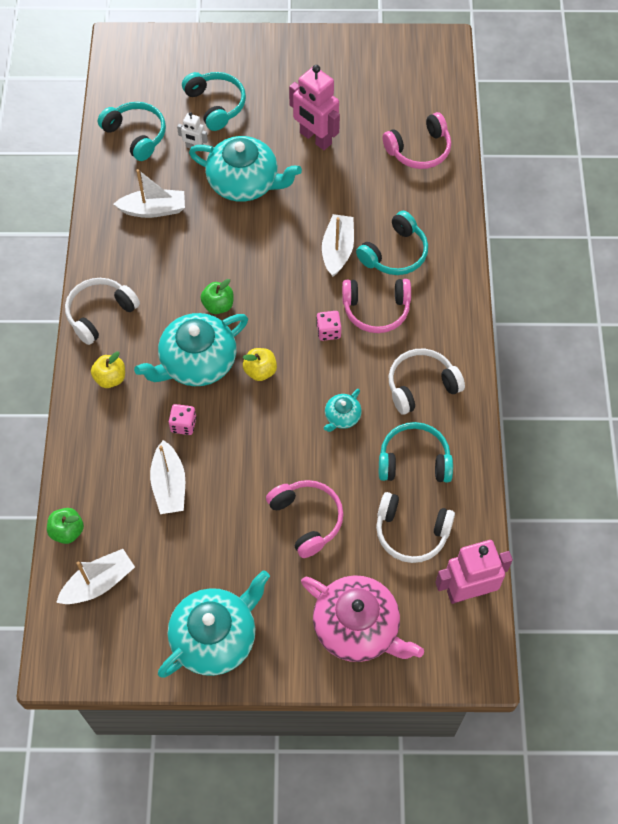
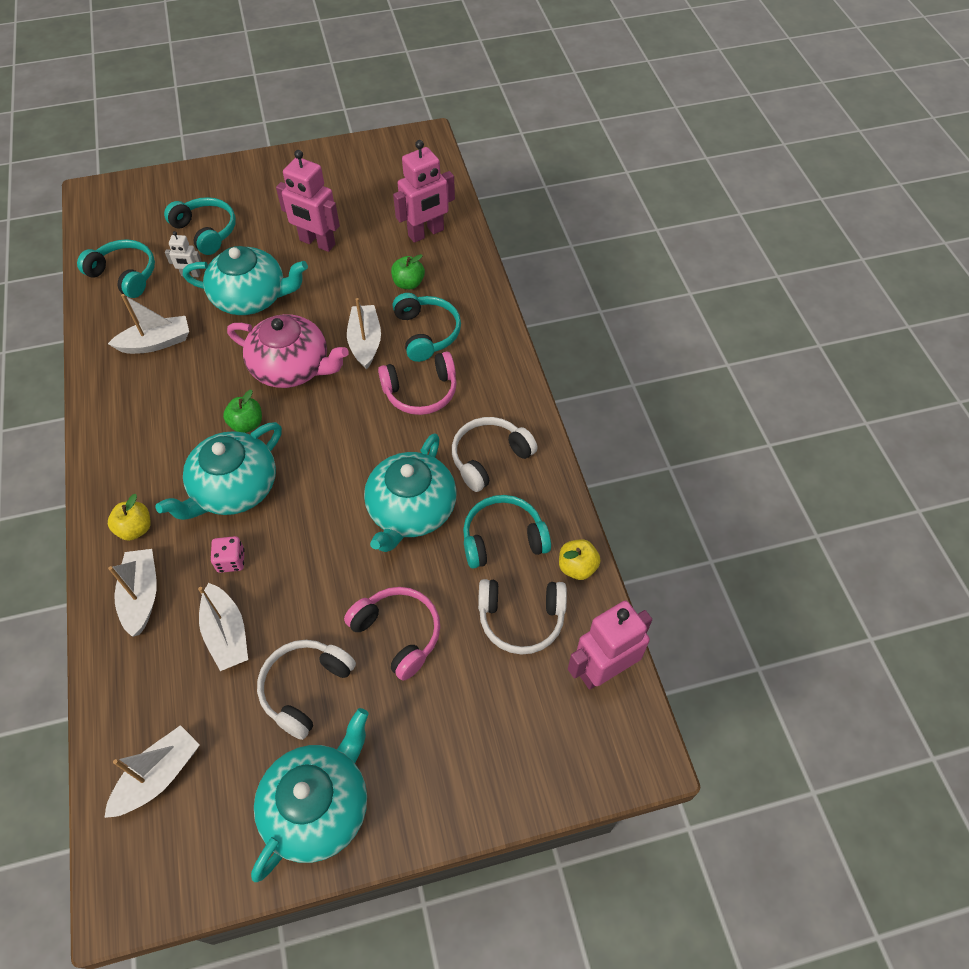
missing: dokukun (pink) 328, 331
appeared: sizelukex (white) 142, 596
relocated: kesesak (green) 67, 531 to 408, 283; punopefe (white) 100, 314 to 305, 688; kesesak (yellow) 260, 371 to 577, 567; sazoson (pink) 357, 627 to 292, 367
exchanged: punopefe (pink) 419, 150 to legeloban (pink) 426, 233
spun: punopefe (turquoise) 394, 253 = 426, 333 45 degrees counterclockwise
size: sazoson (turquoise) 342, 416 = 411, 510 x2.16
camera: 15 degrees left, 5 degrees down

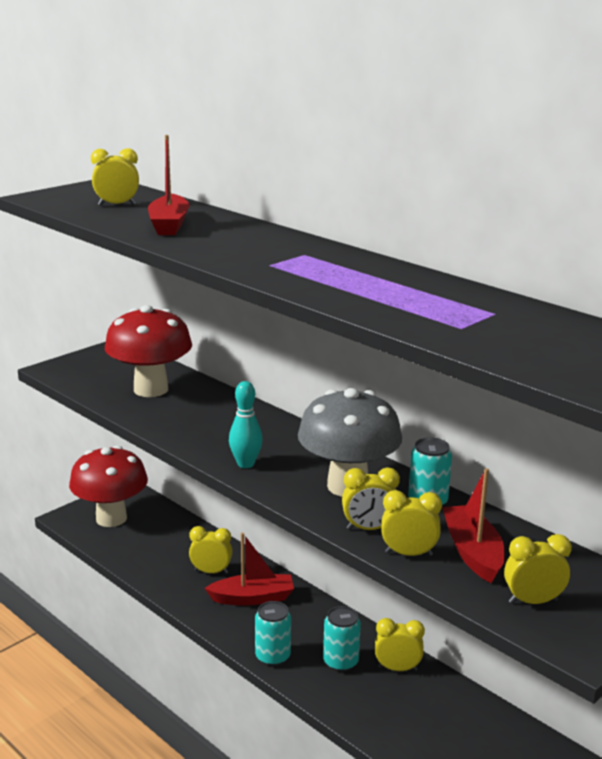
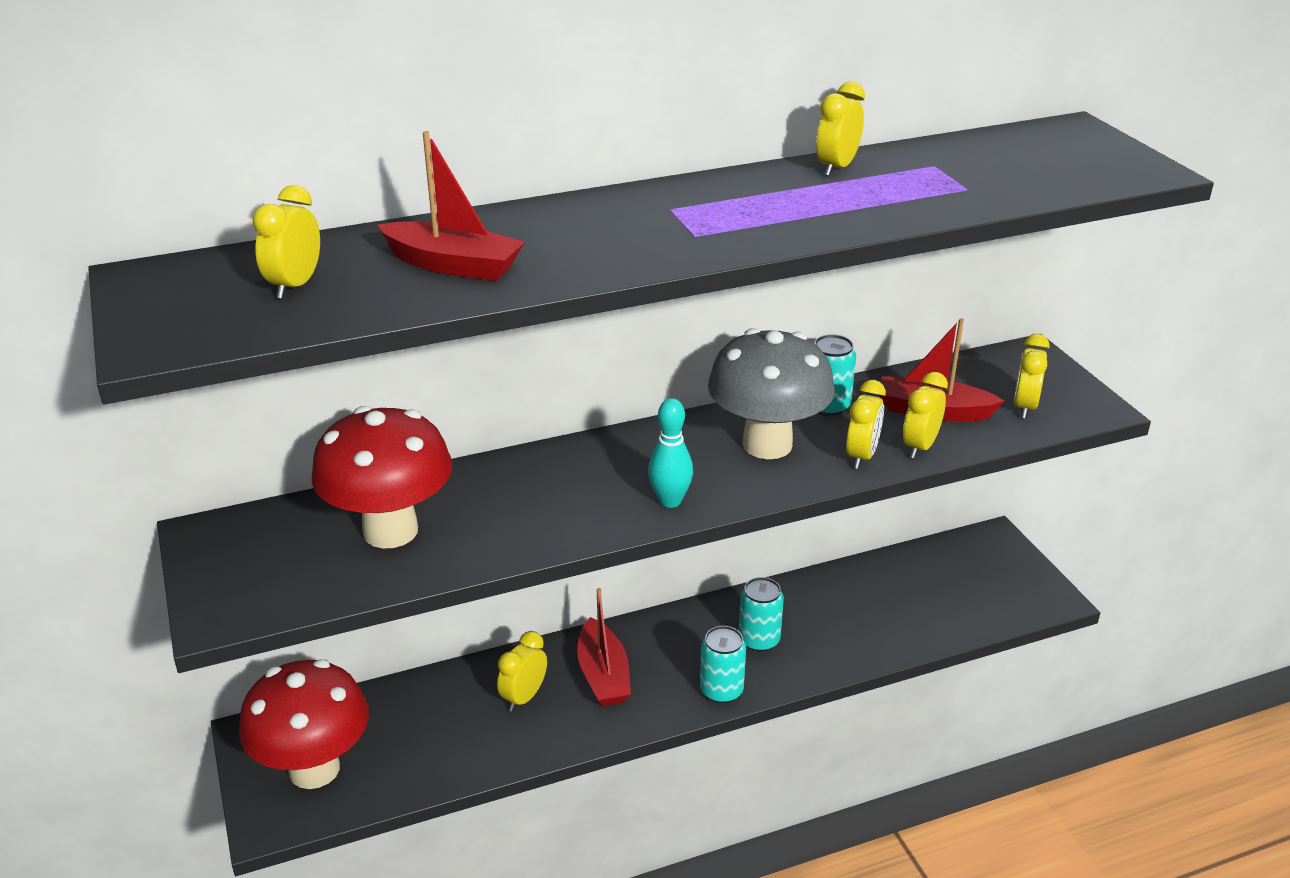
relocated: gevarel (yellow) 397, 668 to 836, 168
spun: sizelukex (red) 252, 598 = 603, 675 150 degrees clockwise
camera: 65 degrees left, 10 degrees up

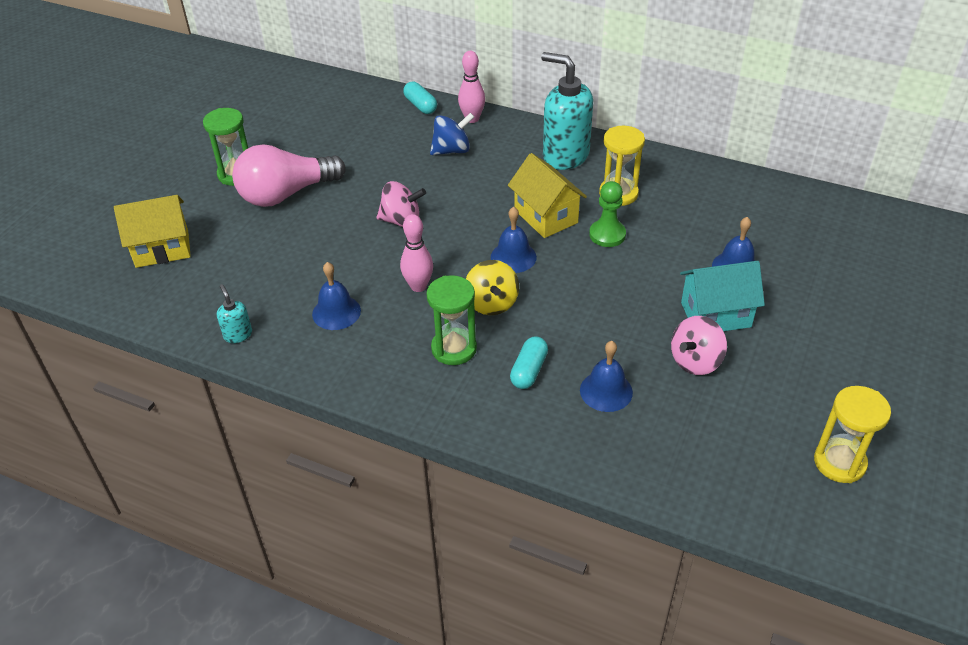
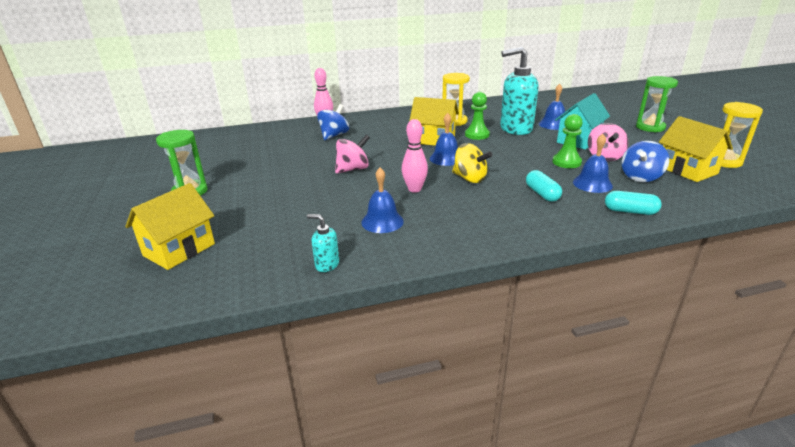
missing: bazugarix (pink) 286, 194
appeared: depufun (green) 566, 162; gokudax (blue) 640, 177; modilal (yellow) 687, 170
relocated: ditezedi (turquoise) 420, 105 to 630, 211; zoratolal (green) 454, 348 to 650, 127; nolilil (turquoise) 565, 155 to 515, 129
camera: 40 degrees left, 15 degrees down

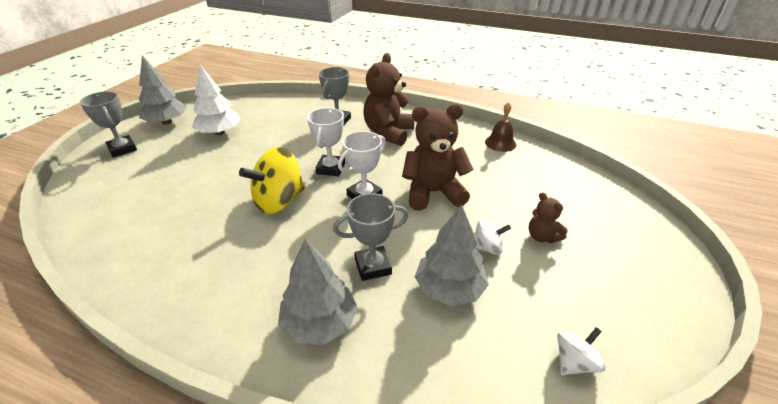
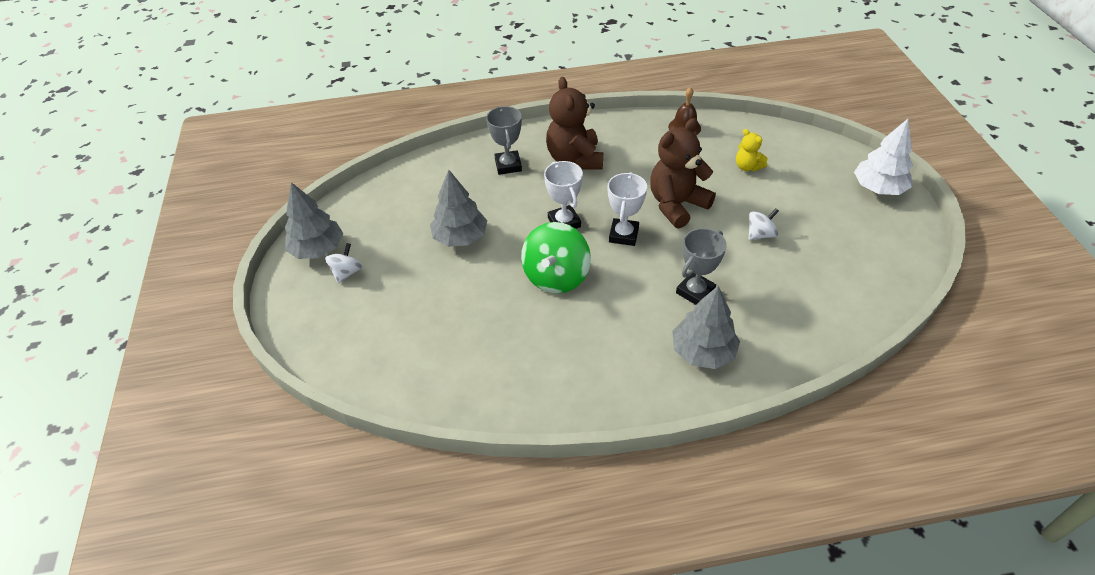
missing: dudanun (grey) 122, 149; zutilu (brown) 542, 237
appeared: zutilu (yellow) 747, 167
relocated: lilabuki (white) 219, 132 to 878, 188; lilabuki (grey) 449, 289 to 460, 237; gokudax (white) 574, 362 to 347, 272
colour: gokudax (yellow) 279, 201 to gokudax (green) 556, 276
camera: 30 degrees left, 10 degrees up

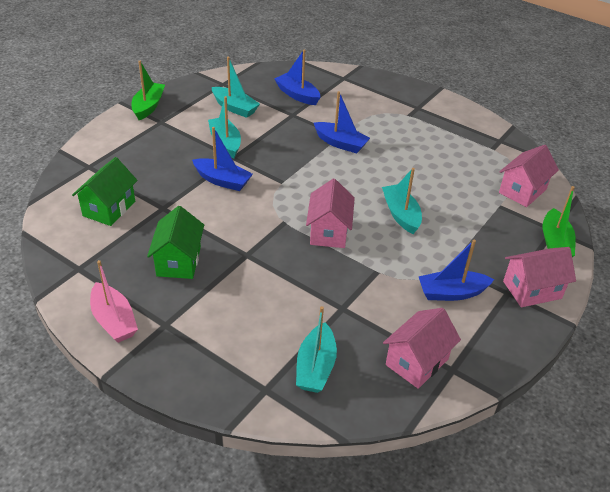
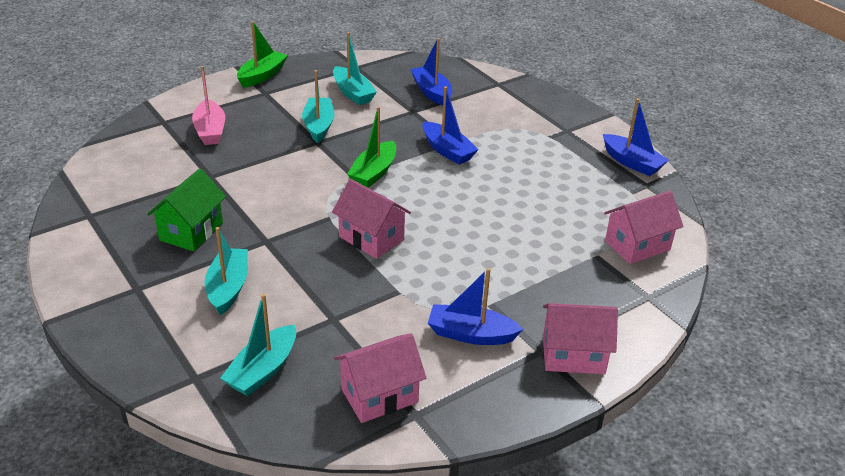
missing: modilal (green) 109, 208
relocated: sizelukex (pink) 114, 320 to 210, 131; sizelukex (blue) 222, 181 to 632, 162; sizelukex (turquoise) 401, 214 to 228, 288; sizelukex (green) 555, 243 to 374, 173
spun: modilal (pink) 329, 232 = 371, 238 75 degrees counterclockwise
camera: 20 degrees right, 5 degrees down

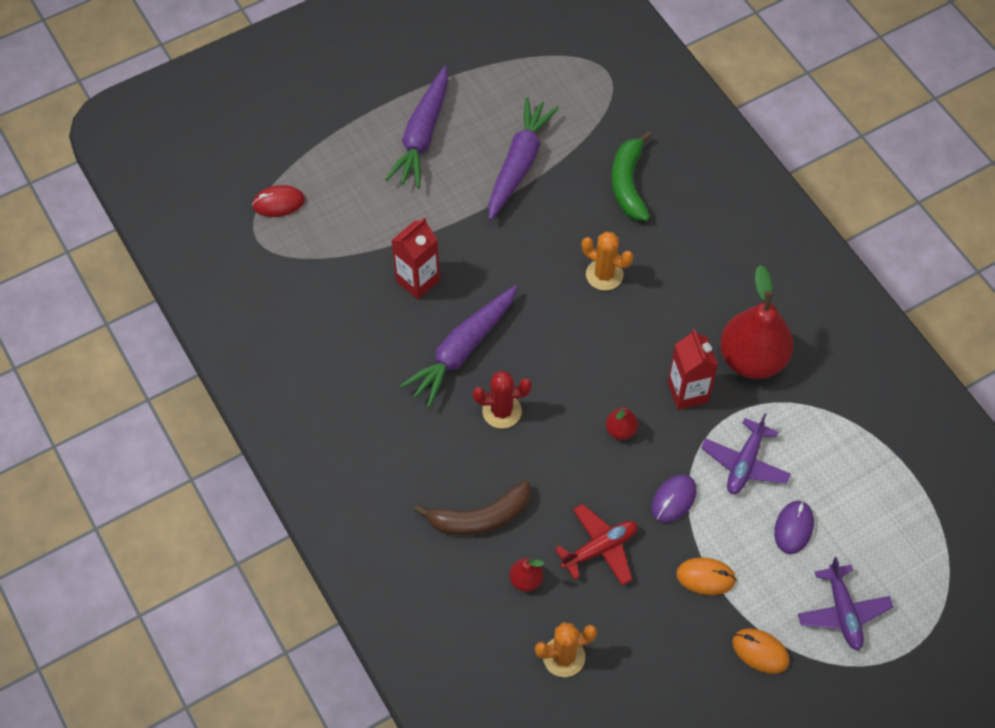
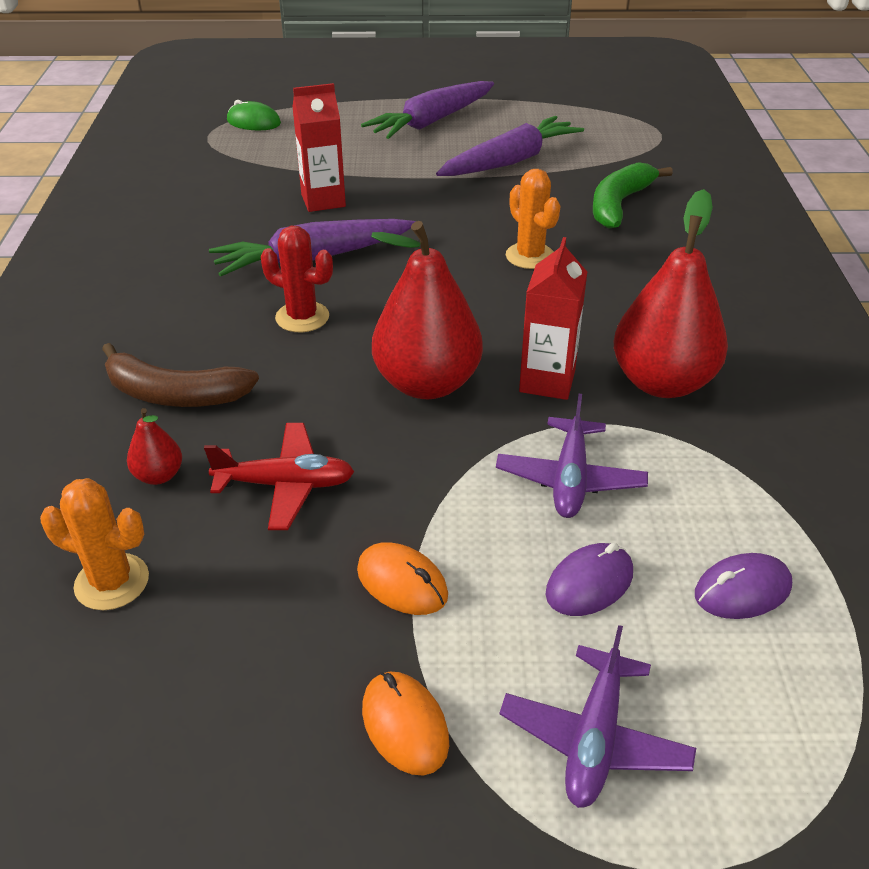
relocated: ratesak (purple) 673, 499 to 742, 590
colour: ratesak (red) 278, 203 to ratesak (green) 254, 122
spun: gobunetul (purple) 745, 463 = 570, 479 45 degrees counterclockwise
size: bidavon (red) 620, 430 = 427, 383 x2.27
camera: 30 degrees right, 20 degrees down

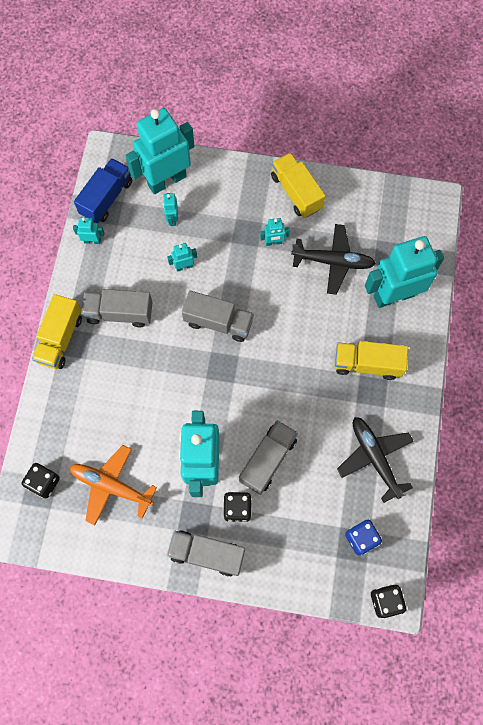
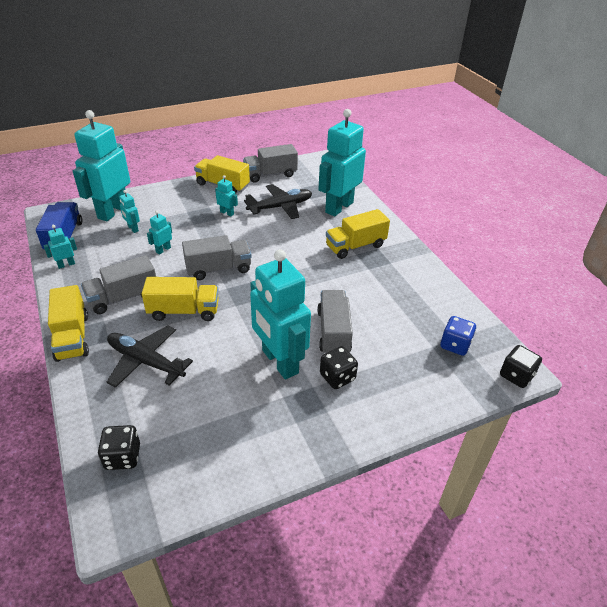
missing: gobunetul (orange) 112, 486
appeared: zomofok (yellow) 184, 311
relocated: zomofok (grey) 207, 554 to 270, 174; gobunetul (black) 375, 458 to 146, 361
spun: legeloban (turquoise) 273, 242 = 227, 213 105 degrees counterclockwise
camera: 35 degrees left, 30 degrees down

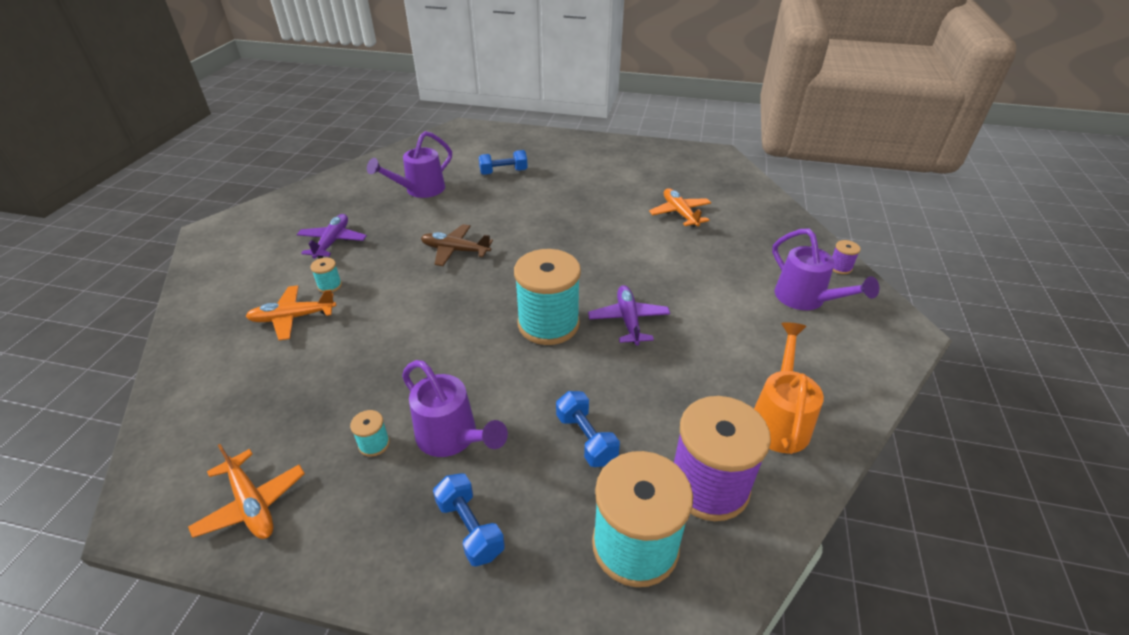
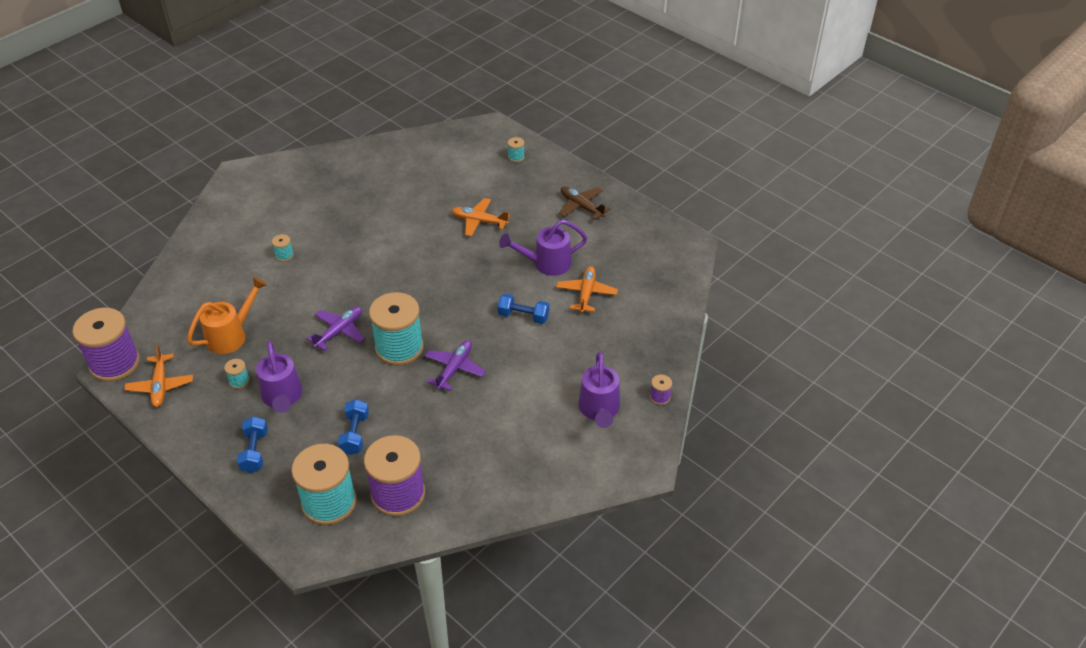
appeared: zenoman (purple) 115, 363; zenoman (turquoise) 516, 157
relocated: gobunetul (orange) 293, 318 to 479, 221; gobunetul (purple) 332, 242 to 339, 331; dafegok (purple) 420, 190 to 546, 263; gobunetul (brown) 455, 250 to 581, 206; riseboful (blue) 503, 172 to 523, 316; dafegok (orange) 779, 419 to 231, 335
camera: 30 degrees right, 5 degrees up

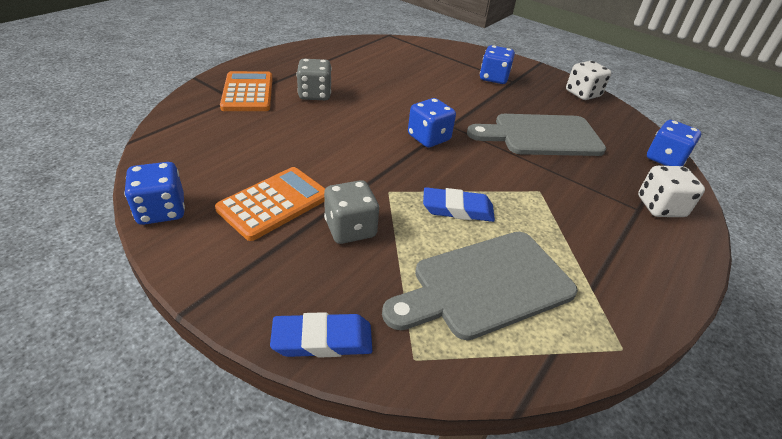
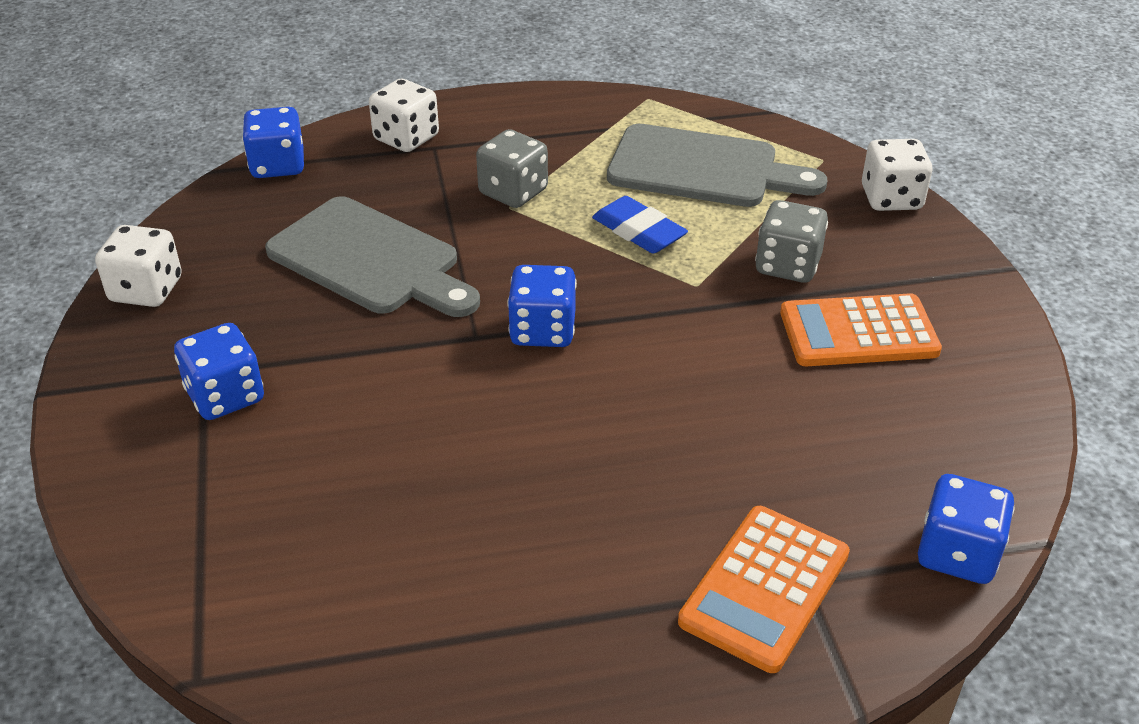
relocated: dokukun (blue) 161, 211 to 957, 553; dokukun (grey) 315, 94 to 513, 192
exchanged: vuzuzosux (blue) 322, 340 to dokukun (white) 891, 198
camera: 135 degrees left, 0 degrees up

